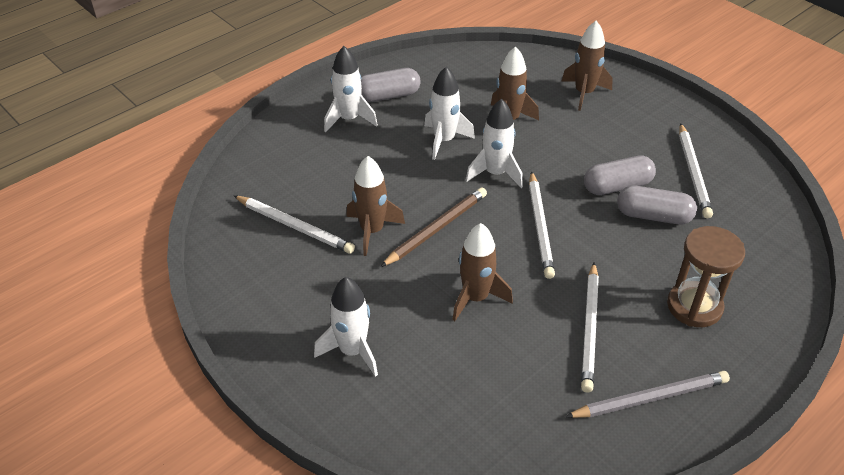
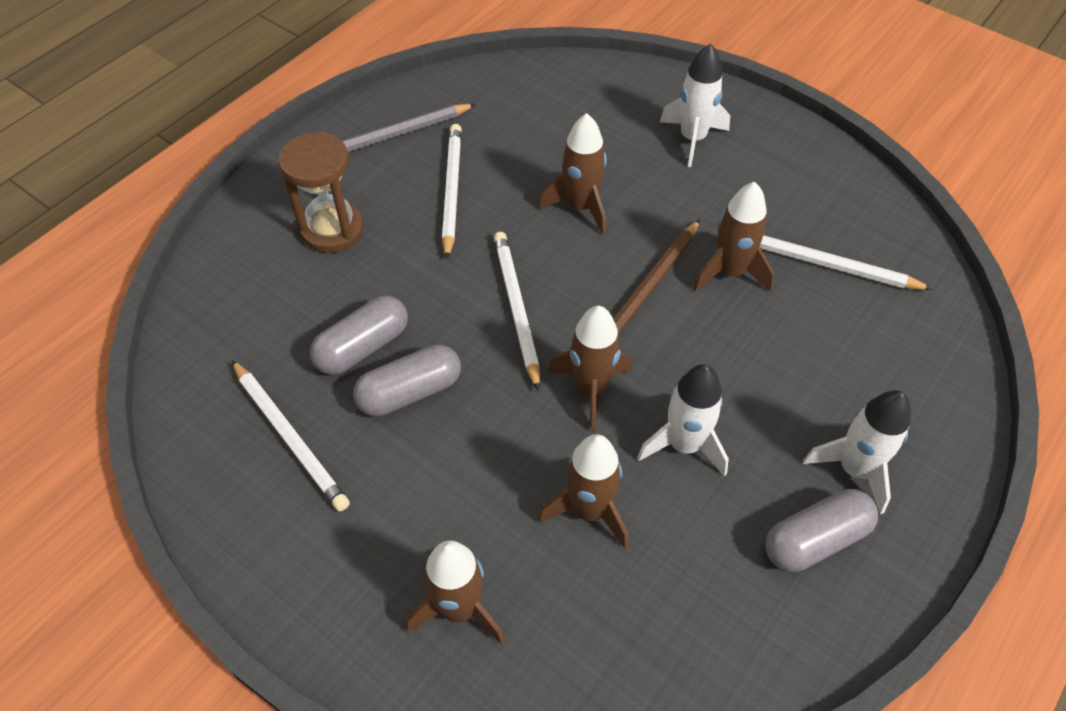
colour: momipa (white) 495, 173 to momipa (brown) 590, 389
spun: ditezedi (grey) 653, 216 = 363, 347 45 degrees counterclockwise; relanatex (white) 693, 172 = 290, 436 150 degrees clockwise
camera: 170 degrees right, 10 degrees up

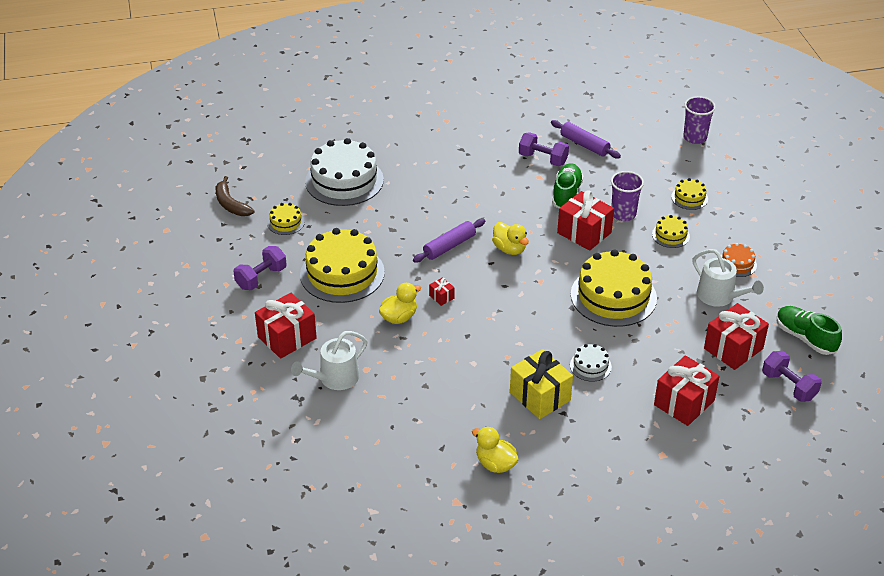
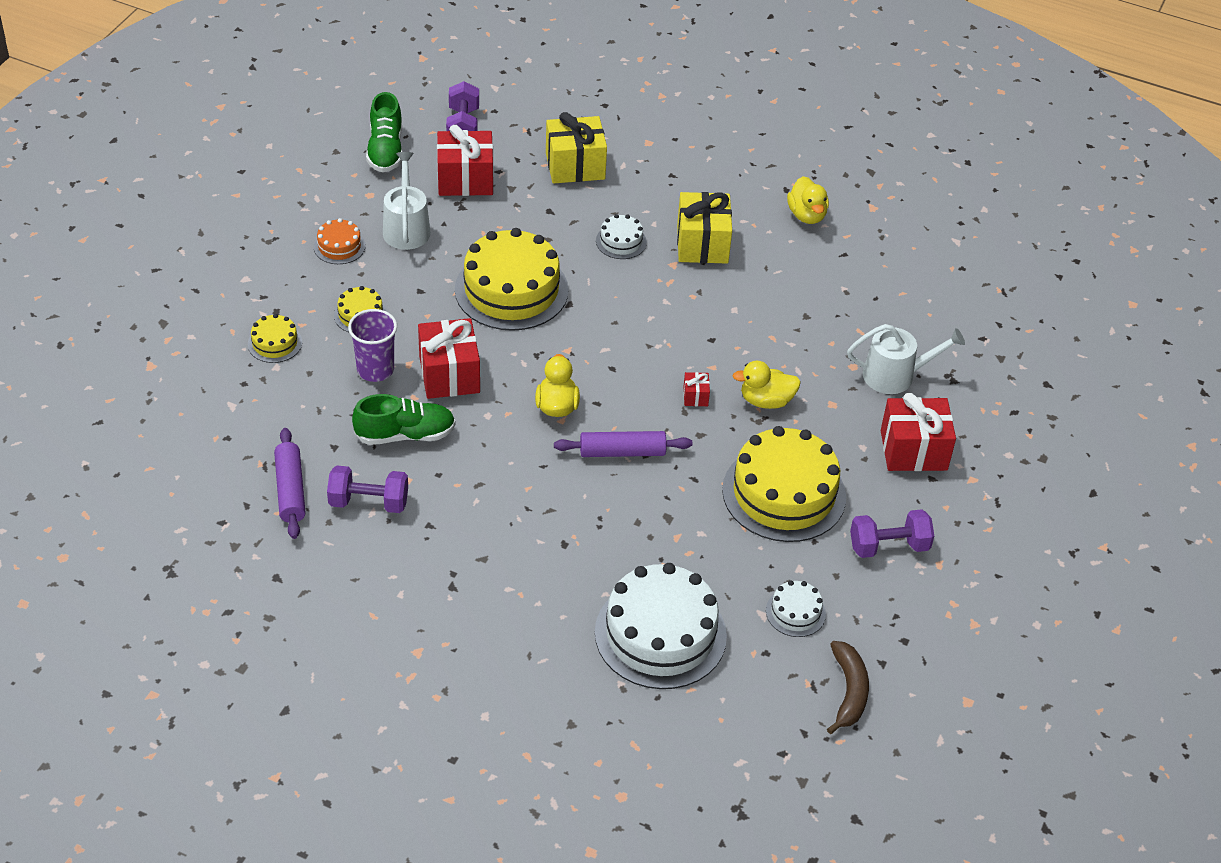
missing: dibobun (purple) 695, 137
colour: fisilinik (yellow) 286, 222 to fisilinik (white) 795, 612; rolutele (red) 684, 403 to rolutele (yellow) 575, 166
spun: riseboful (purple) 543, 159 = 368, 502 60 degrees counterclockwise; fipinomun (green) 566, 194 = 405, 434 150 degrees counterclockwise
camera: 145 degrees left, 5 degrees up

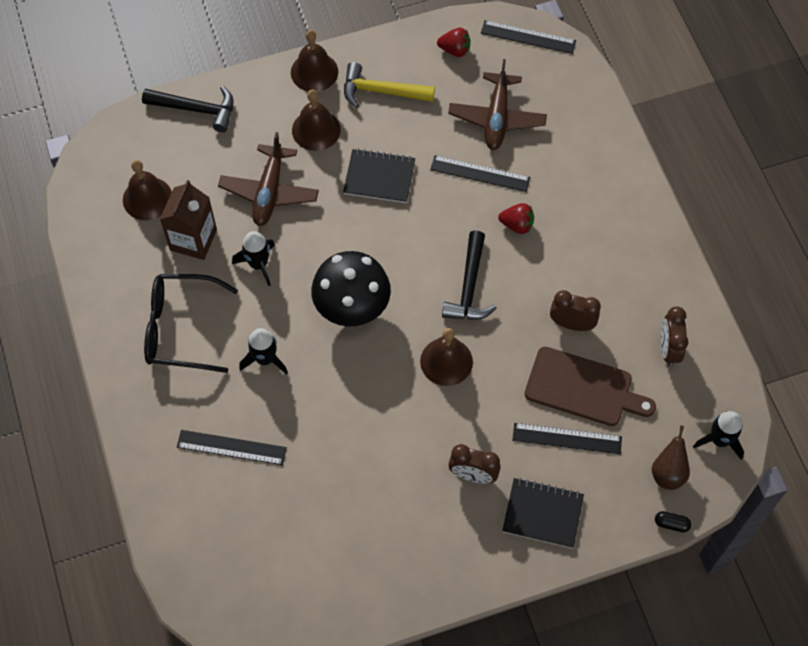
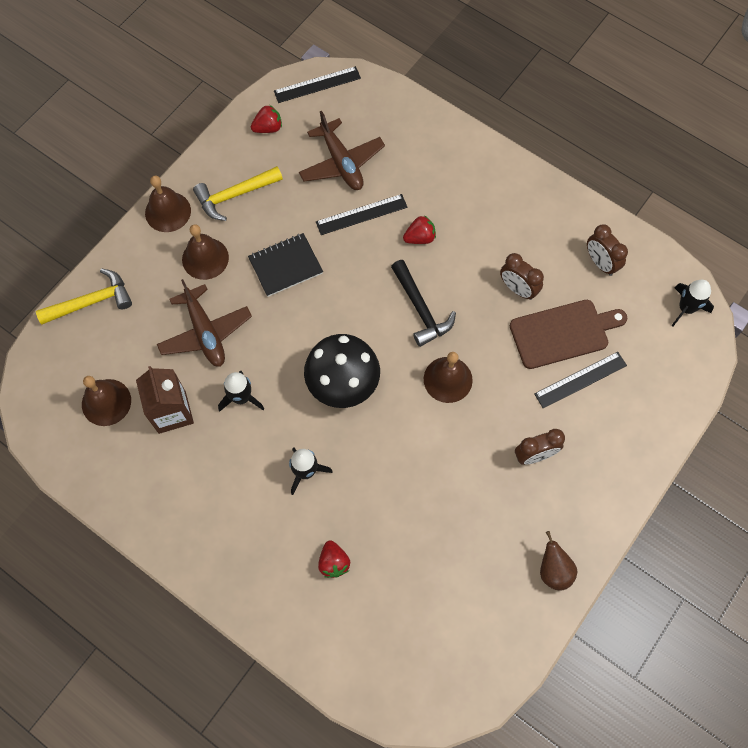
missing: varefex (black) 181, 329; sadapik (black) 542, 514; ditezedi (black) 671, 524
relocated: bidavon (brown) 668, 473 to 553, 570
exchanged: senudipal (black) 231, 447 to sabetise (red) 333, 562
colour: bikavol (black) 196, 109 to bikavol (yellow) 91, 302
spun: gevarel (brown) 571, 324 = 517, 289 120 degrees counterclockwise
camera: 35 degrees left, 5 degrees up

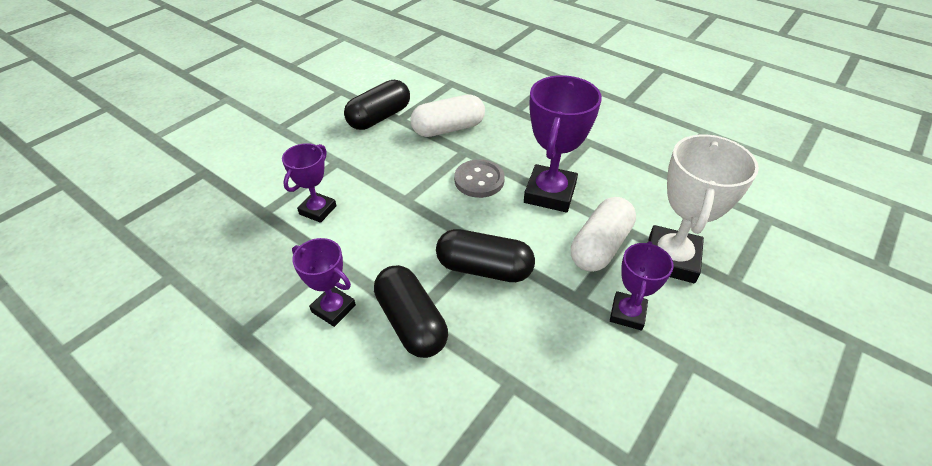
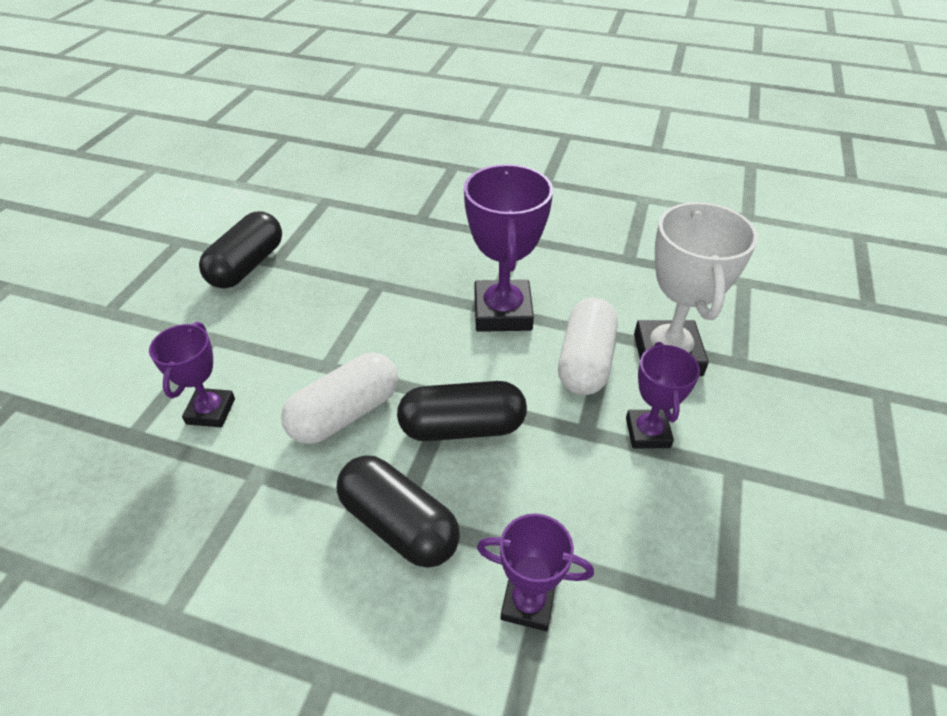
missing: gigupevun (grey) 479, 180
relocated: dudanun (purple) 333, 308 to 528, 603; ditezedi (white) 448, 129 to 345, 413
camera: 20 degrees left, 0 degrees up

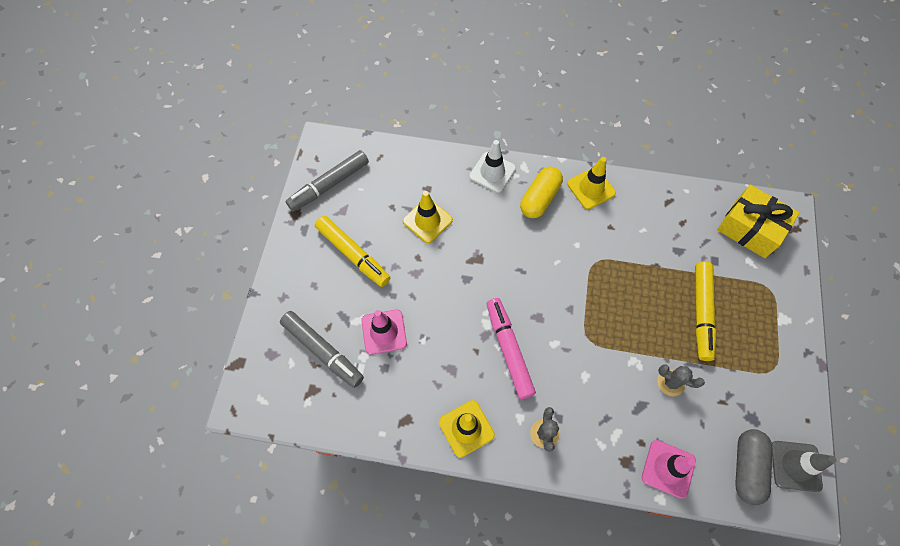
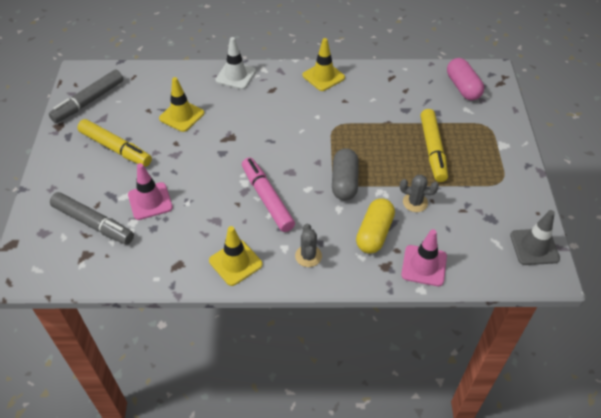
relocated: ditezedi (yellow) 540, 198 to 374, 233; ditezedi (grey) 746, 467 to 344, 182
exchanged: rolutele (yellow) 750, 228 to ditezedi (pink) 462, 87
camera: 10 degrees left, 15 degrees down

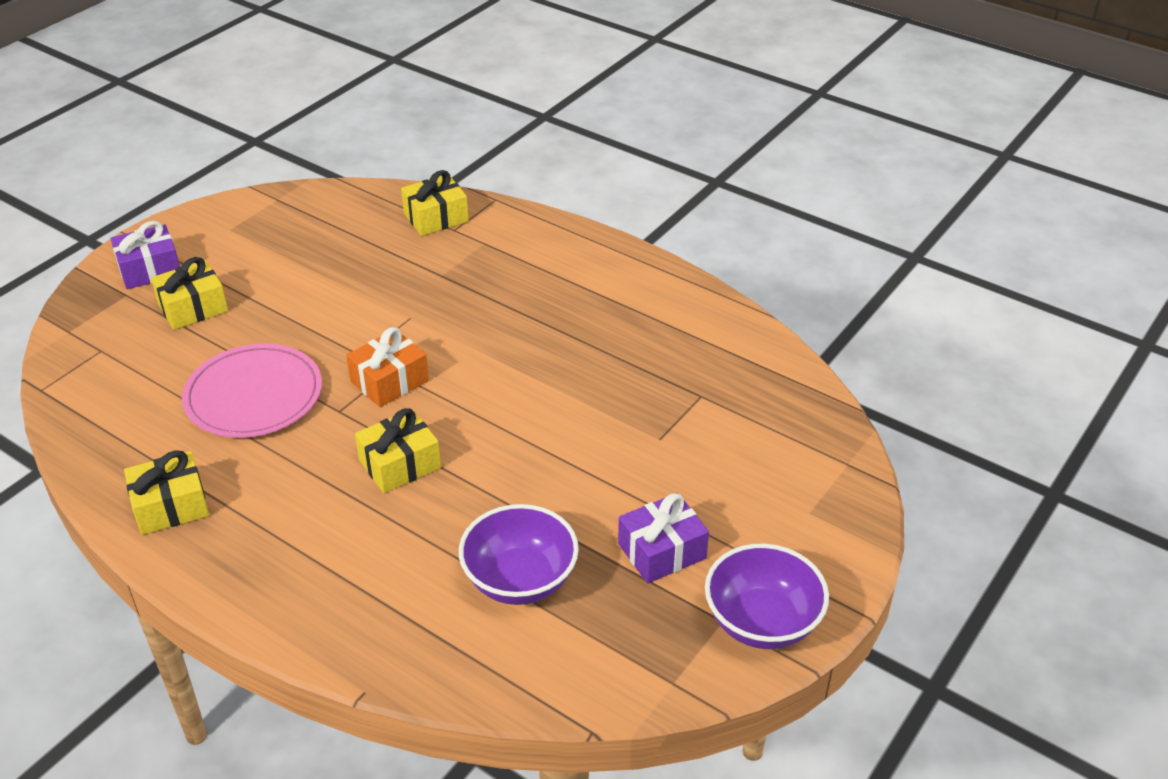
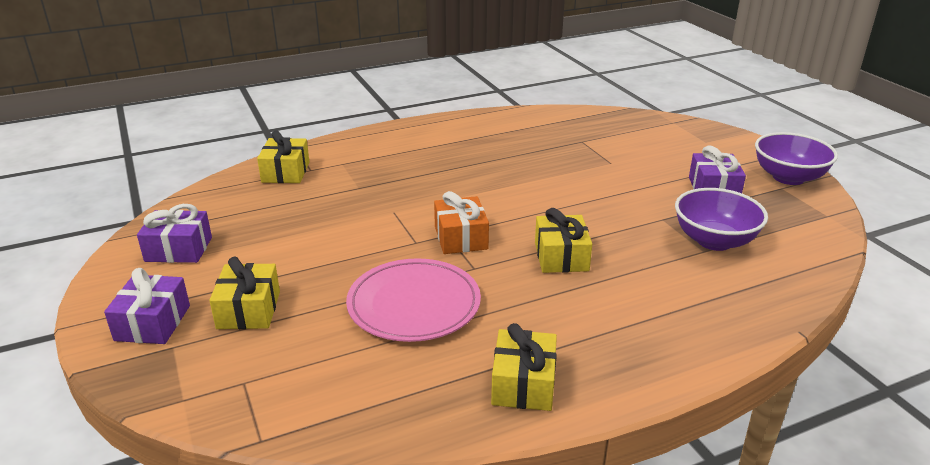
appeared: rolutele (purple) 179, 249
camera: 60 degrees left, 10 degrees down

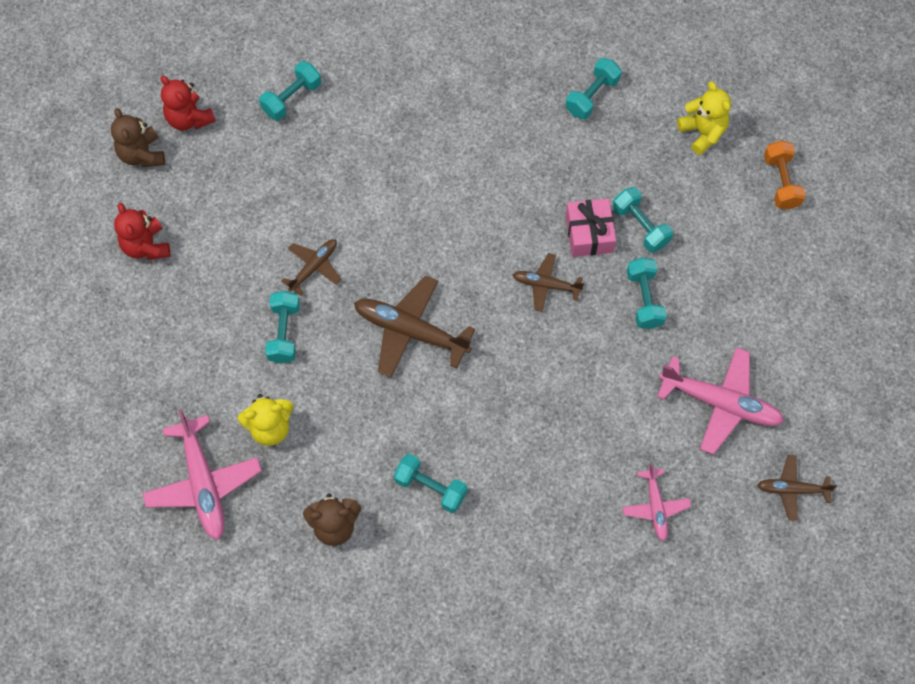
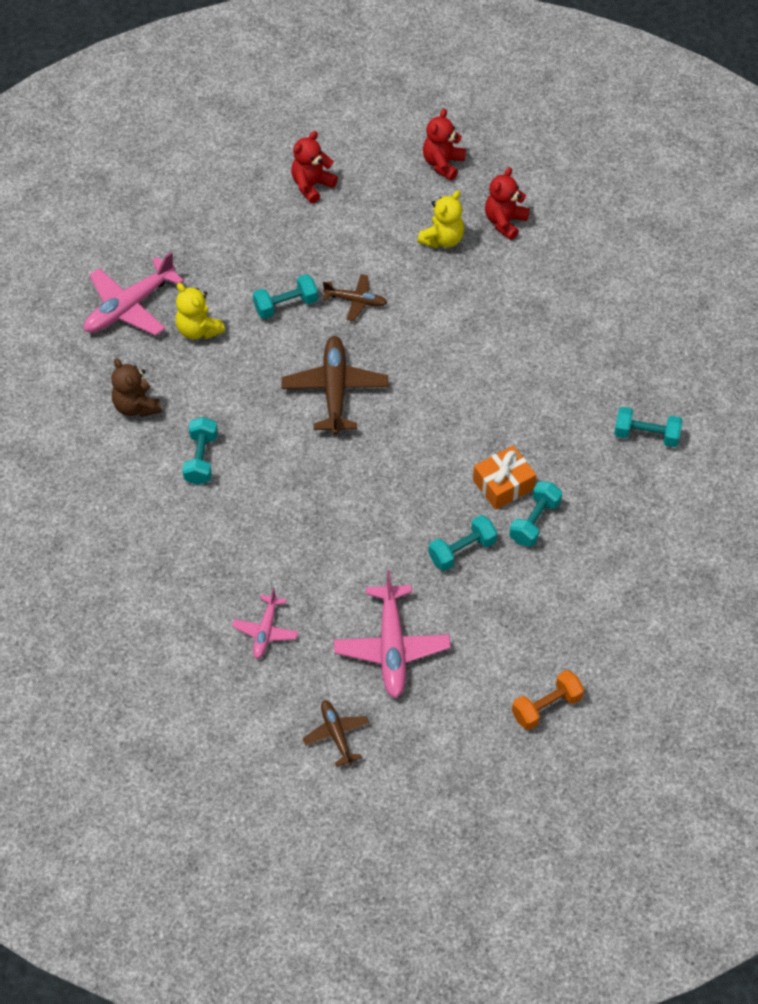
missing: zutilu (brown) 142, 154; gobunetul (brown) 546, 285
relocated: zutilu (yellow) 702, 132 to 442, 239; riseboful (orange) 781, 182 to 546, 707
exchanged: riseboful (turquoise) 291, 98 to zutilu (red) 505, 222
colour: rolutele (pink) 589, 233 to rolutele (orange) 503, 484
spun: gobunetul (pink) 655, 507 = 265, 631 45 degrees counterclockwise
camera: 65 degrees right, 10 degrees down

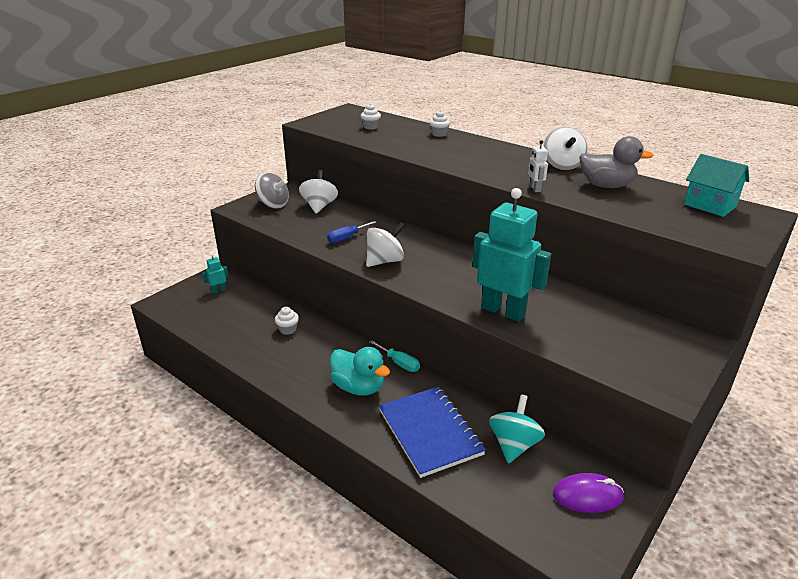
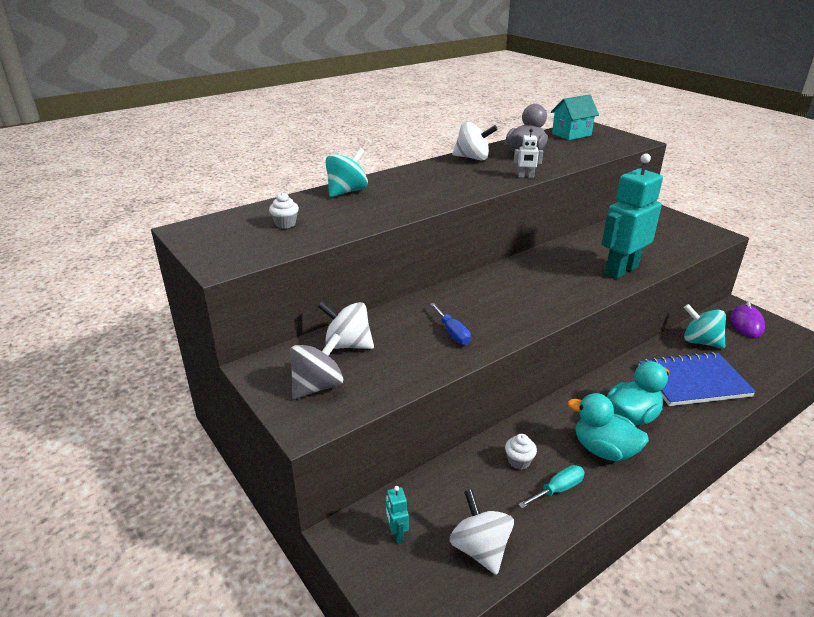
appeared: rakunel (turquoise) 604, 450
relocated: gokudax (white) 385, 261 to 480, 549; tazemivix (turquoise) 399, 363 to 558, 489
exchanged: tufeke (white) 439, 134 to gokudax (turquoise) 347, 191
camera: 75 degrees left, 0 degrees up

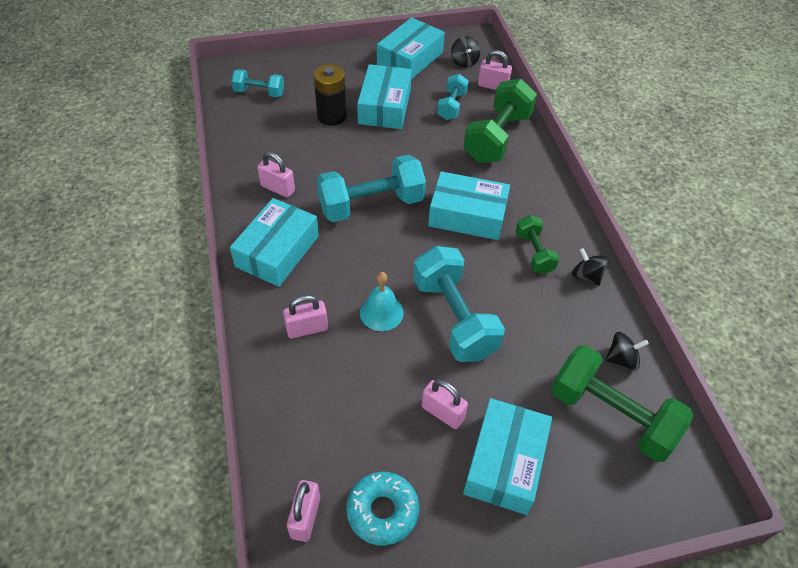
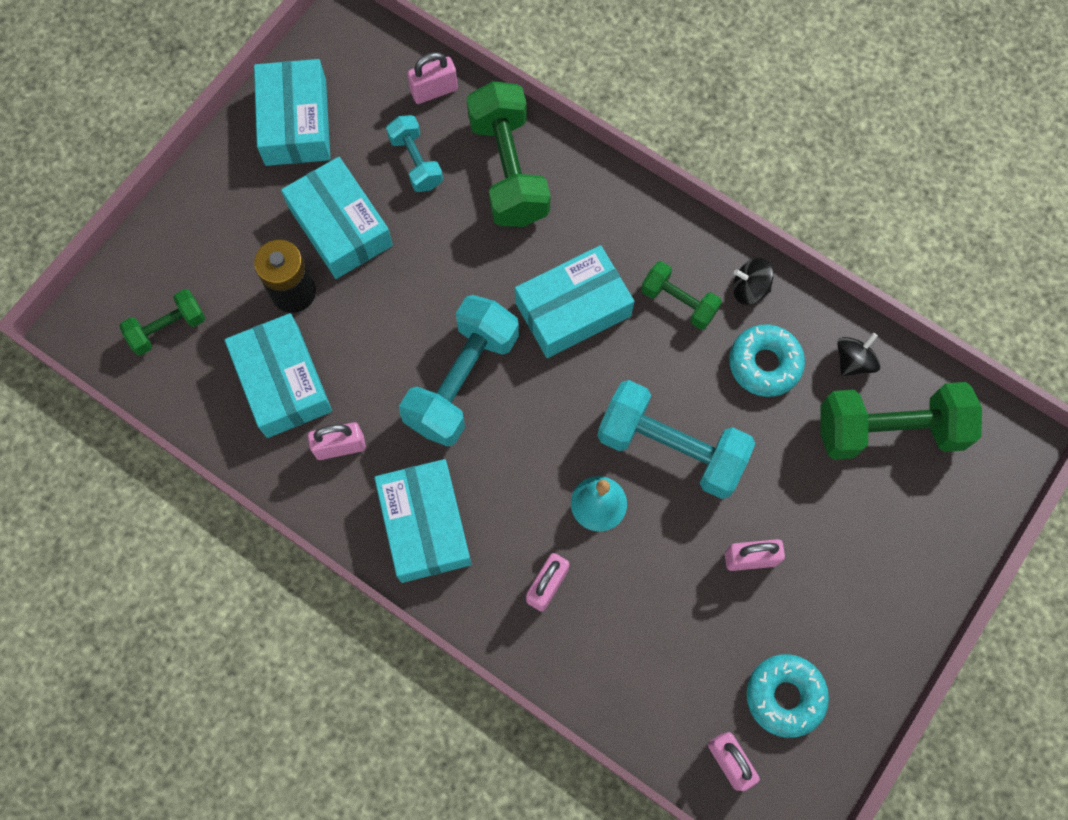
missing: gokudax (black) 464, 62
appeared: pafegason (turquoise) 764, 364
relocated: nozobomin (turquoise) 505, 462 to 283, 382
colour: riseboful (turquoise) 259, 92 to riseboful (green) 168, 328
camera: 40 degrees left, 20 degrees up

